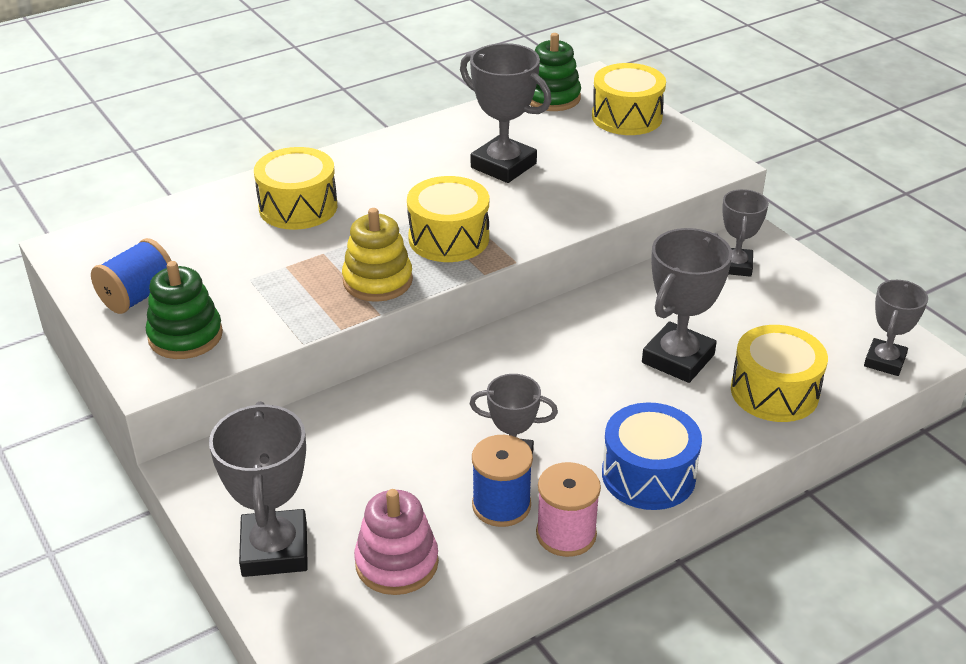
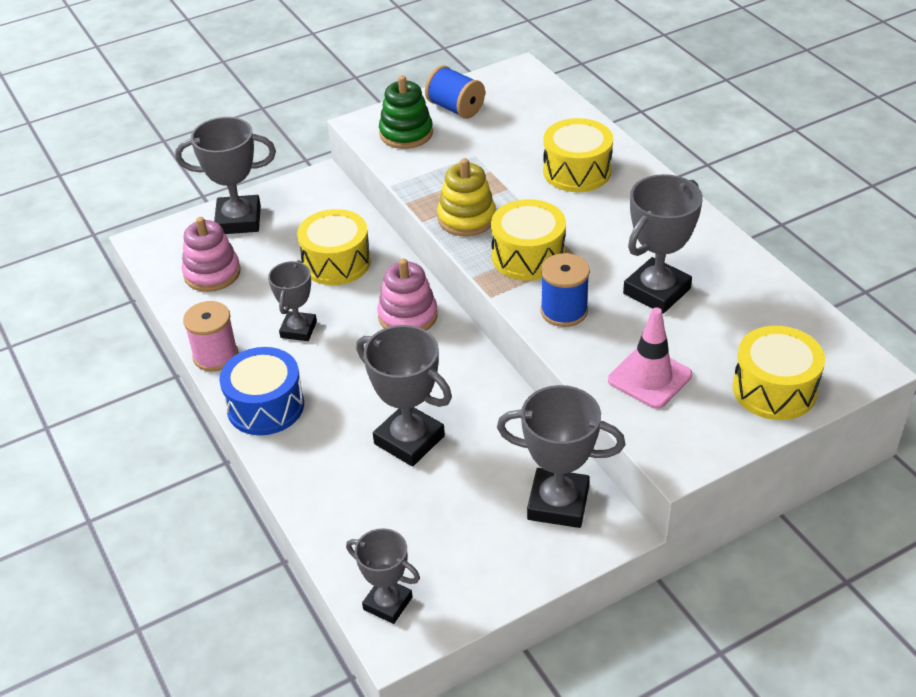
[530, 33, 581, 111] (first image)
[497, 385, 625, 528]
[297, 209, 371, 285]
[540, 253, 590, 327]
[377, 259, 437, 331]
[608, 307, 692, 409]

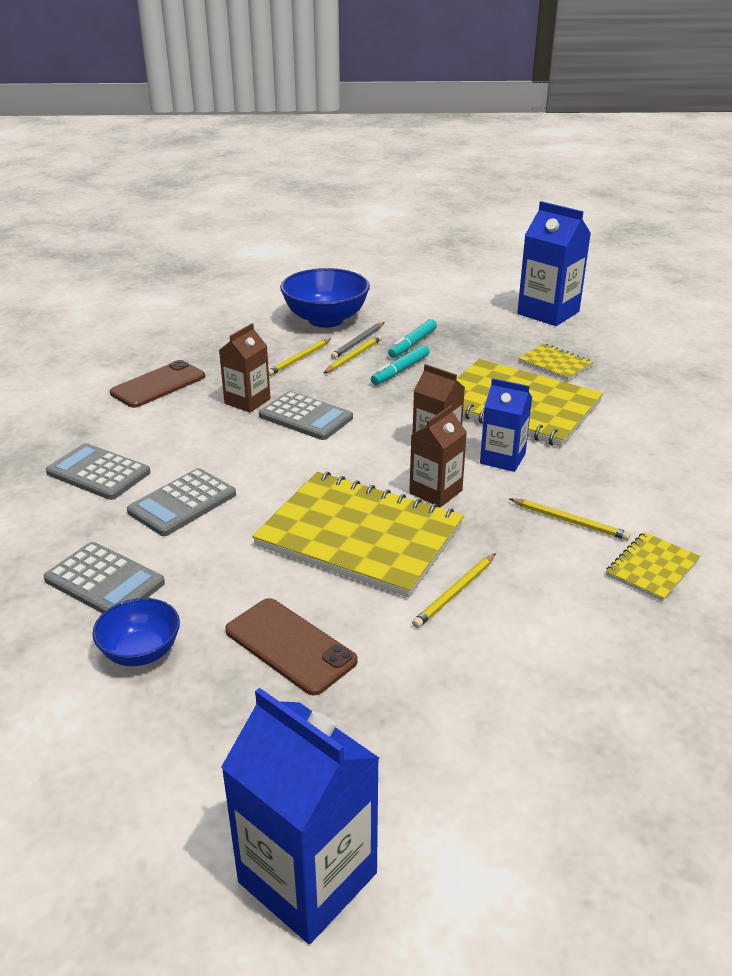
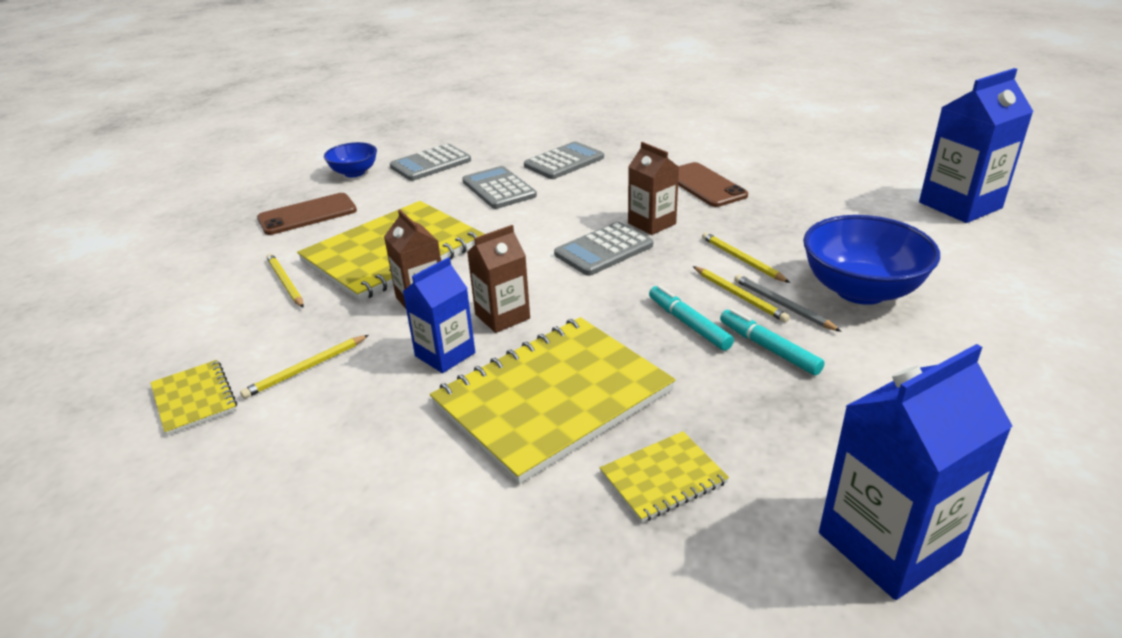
[919, 68, 1034, 223]

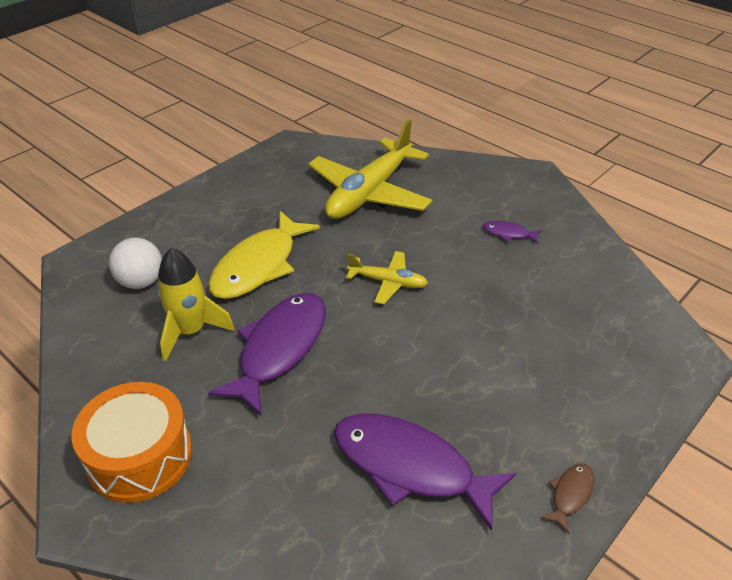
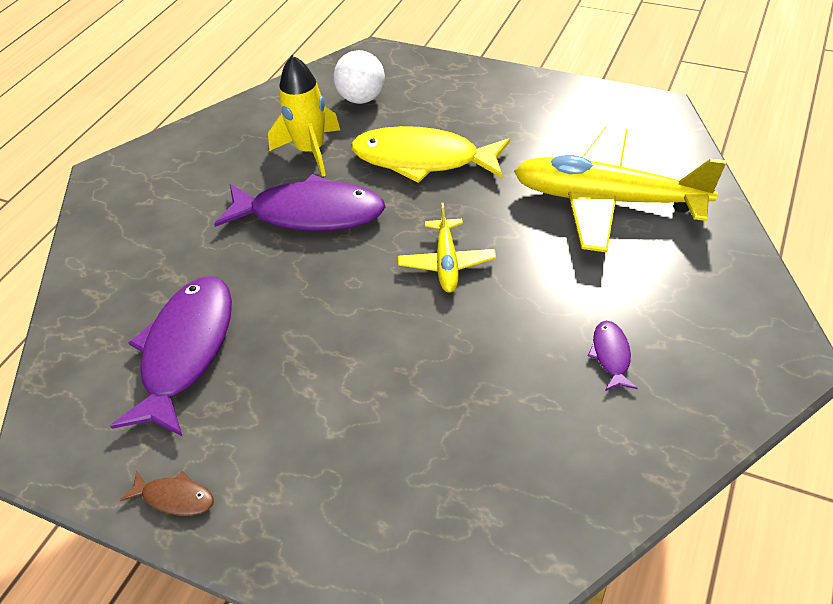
[71, 382, 192, 503] (first image)

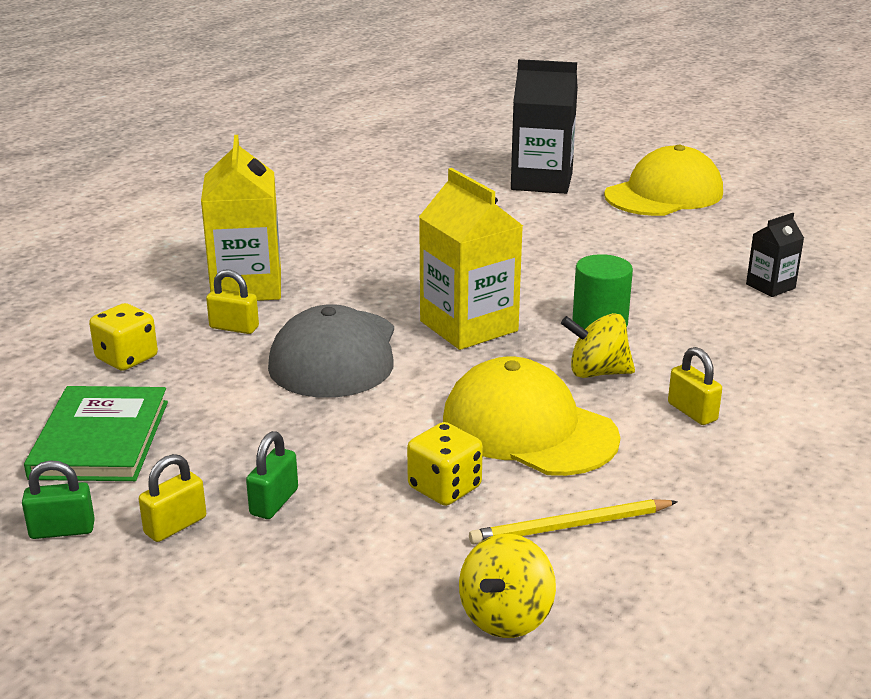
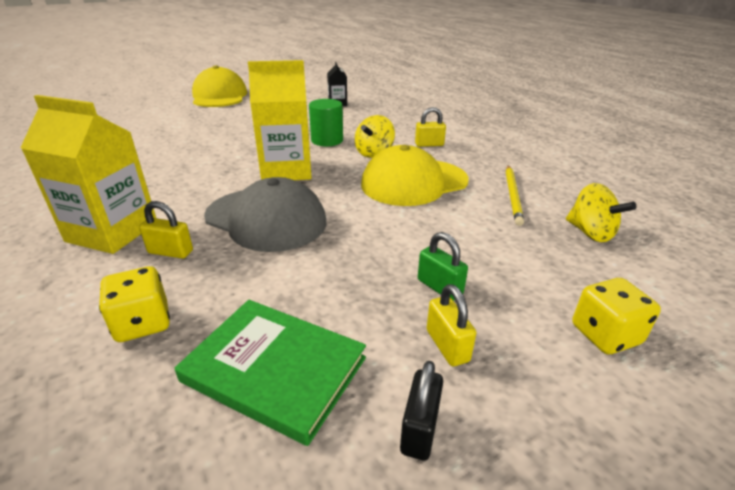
[511, 59, 578, 194] (first image)
[139, 201, 193, 259]
[572, 278, 661, 354]
[400, 361, 443, 460]

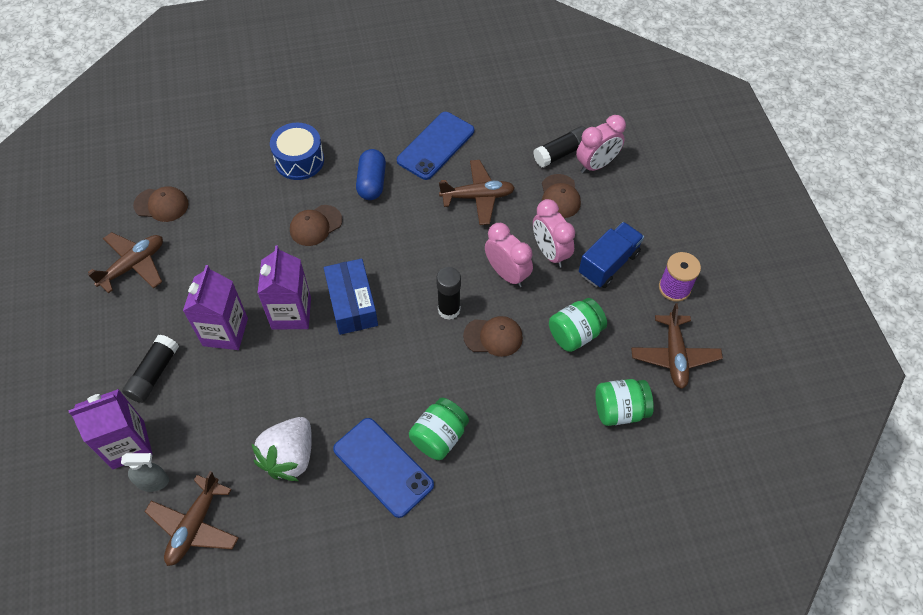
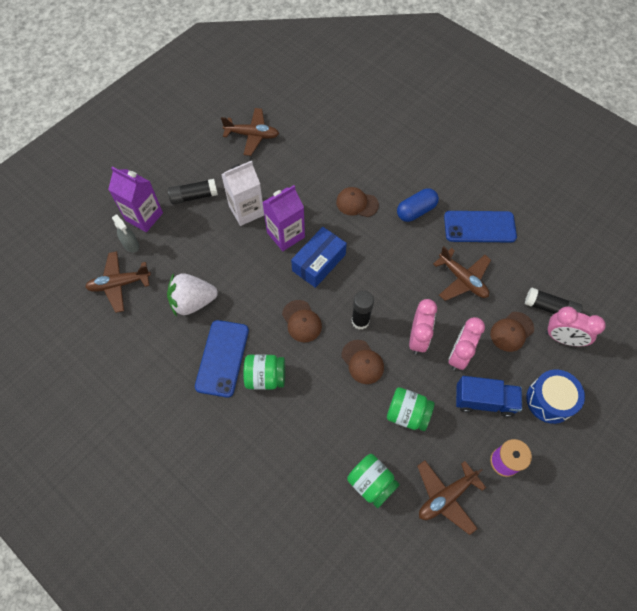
[526, 369, 585, 424]
[282, 300, 322, 342]
[221, 161, 264, 226]

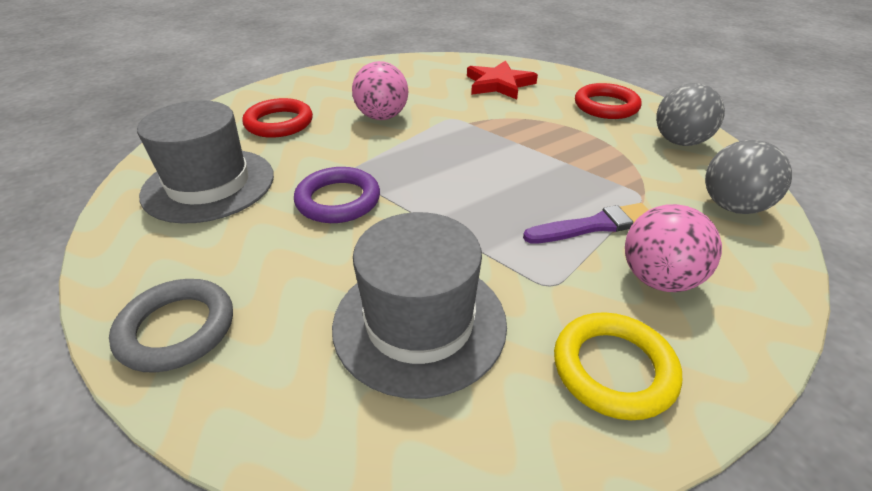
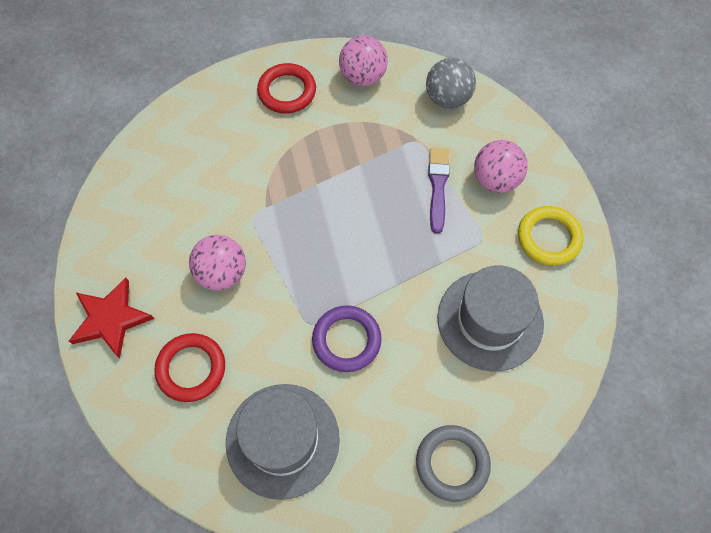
[69, 278, 154, 359]
[339, 35, 388, 86]

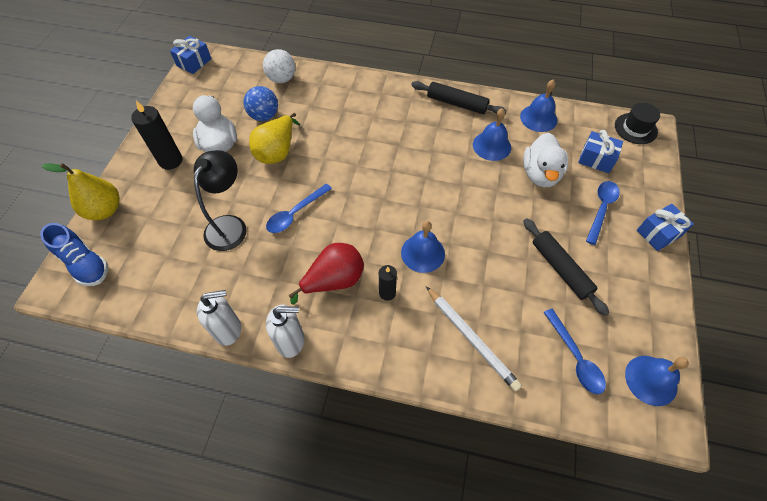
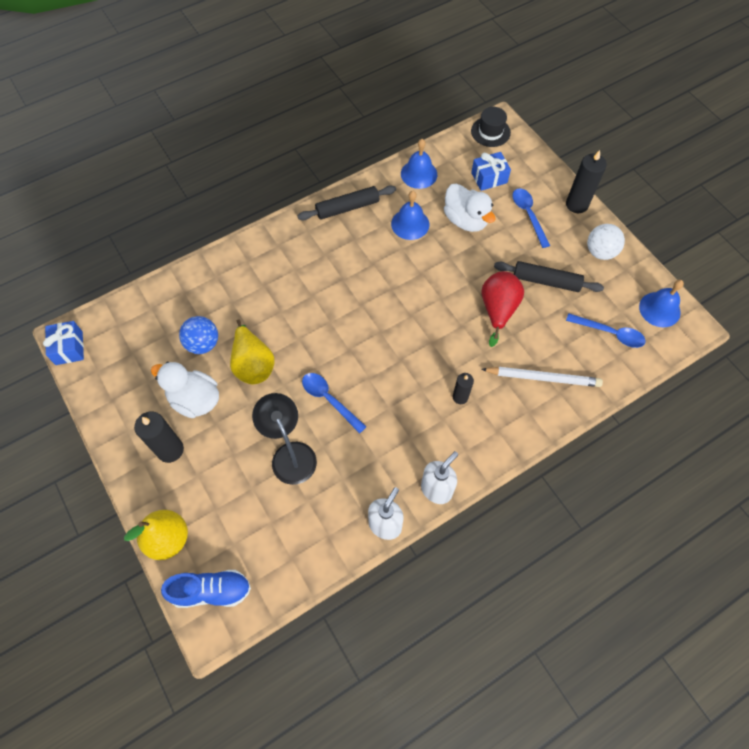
[587, 224, 625, 260]
[302, 373, 367, 434]
[566, 150, 607, 213]
[401, 221, 445, 273] (first image)
[482, 271, 524, 347]

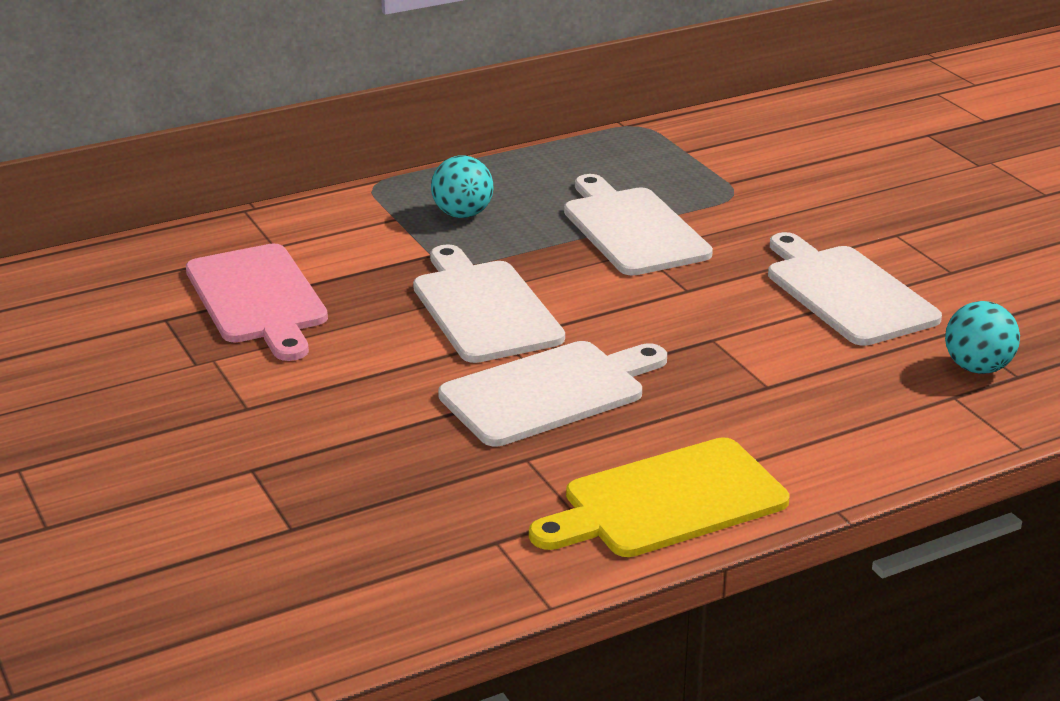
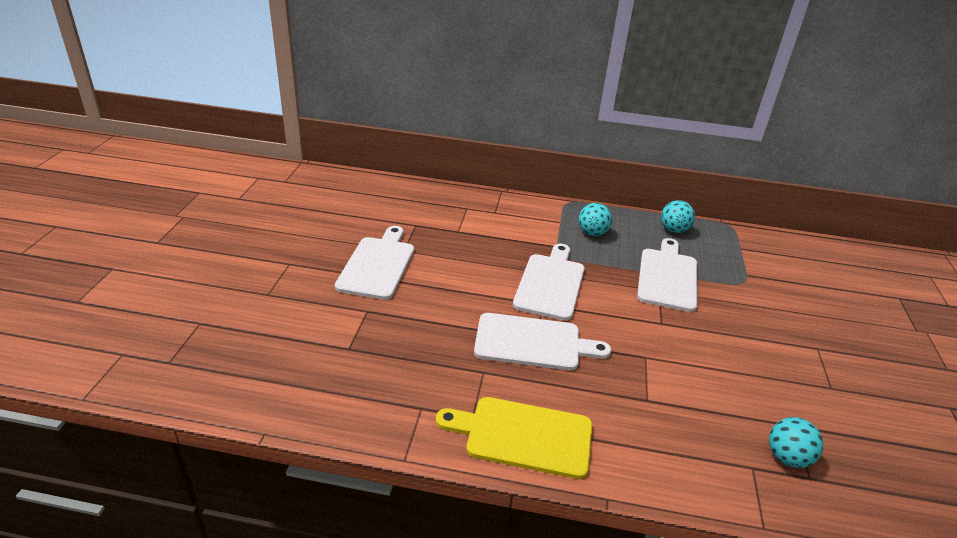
[335, 226, 414, 300]
[186, 244, 328, 361] (first image)
[661, 200, 695, 233]

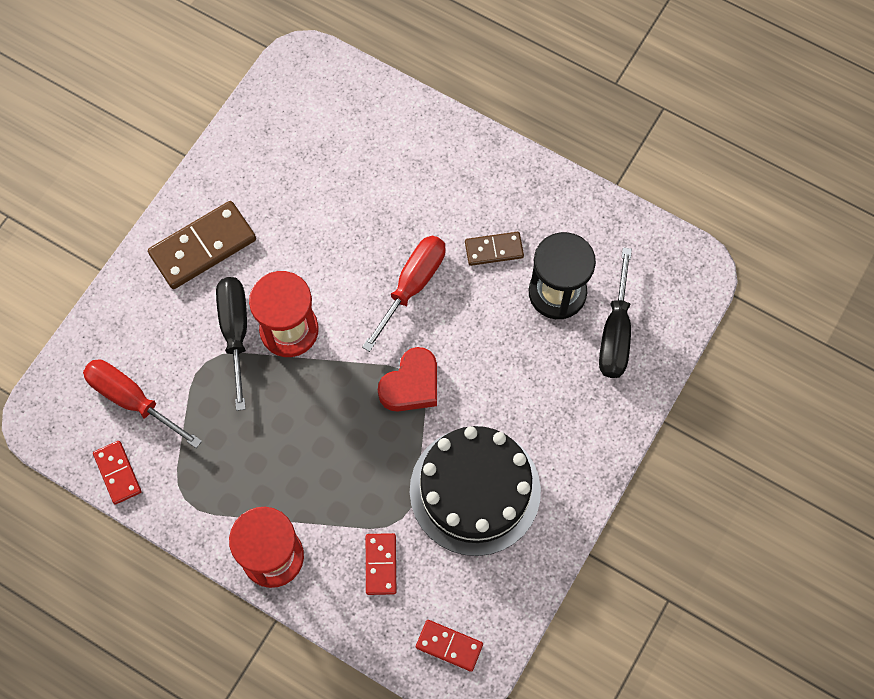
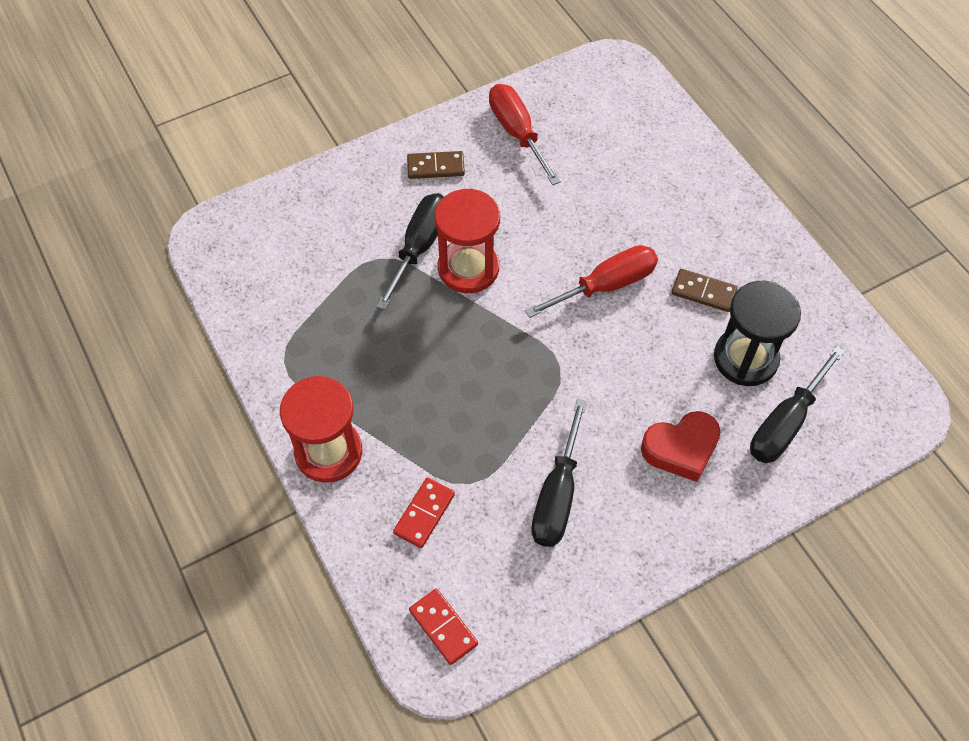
[407, 151, 465, 179]
[641, 411, 721, 482]
[489, 84, 561, 185]
[531, 399, 587, 547]
[93, 441, 141, 504] (first image)

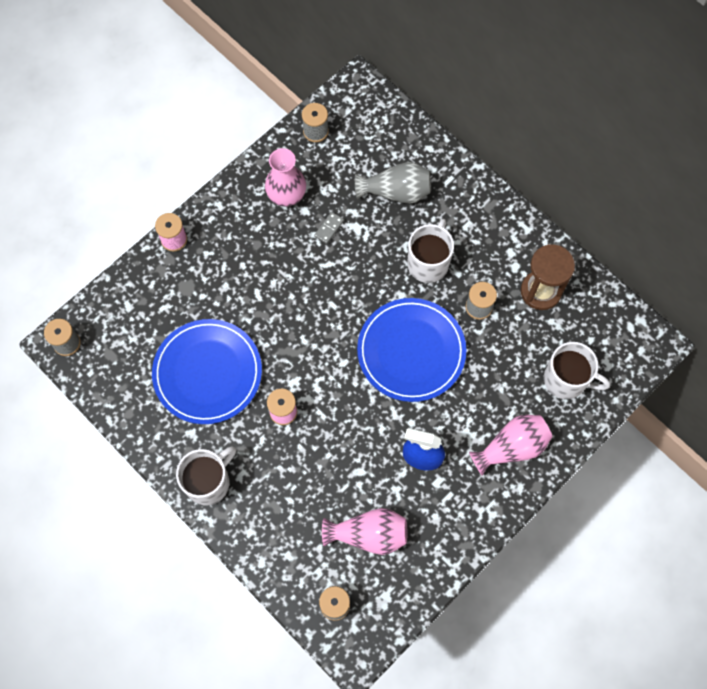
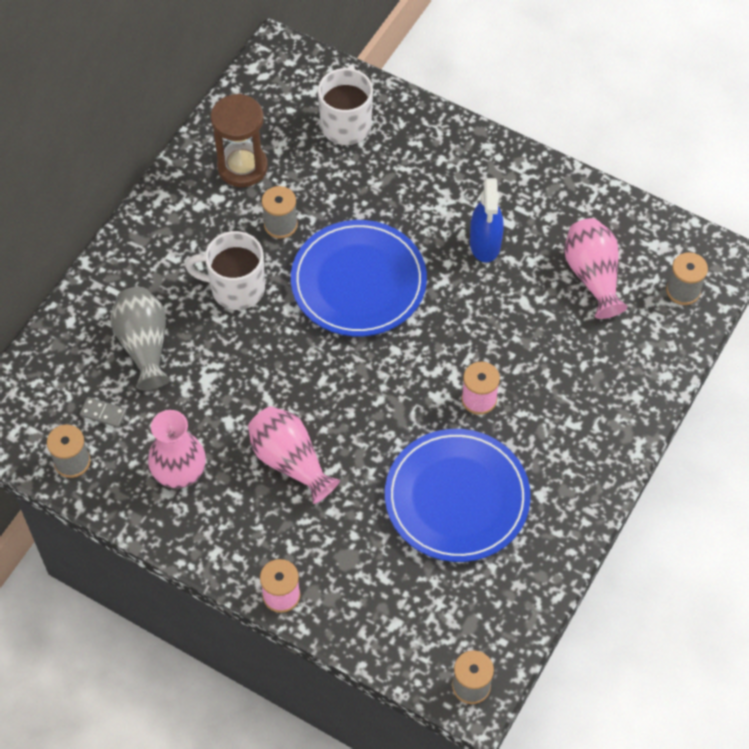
[80, 397, 127, 428]
[248, 406, 340, 504]
[176, 447, 236, 505] (first image)

